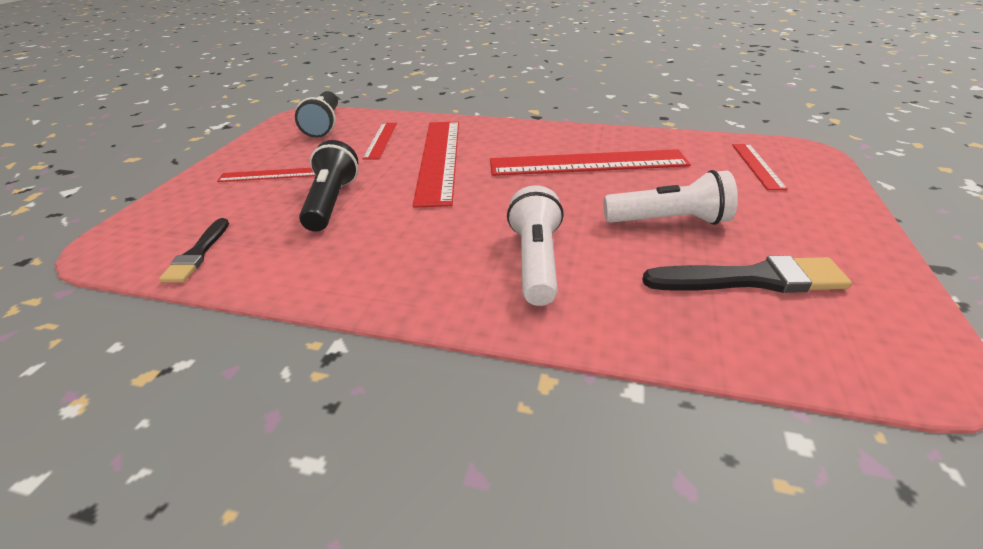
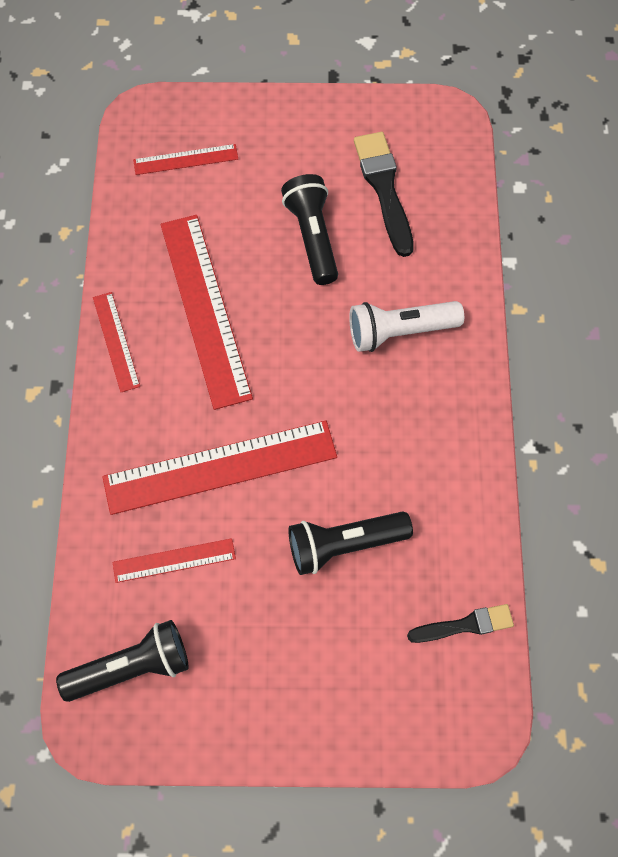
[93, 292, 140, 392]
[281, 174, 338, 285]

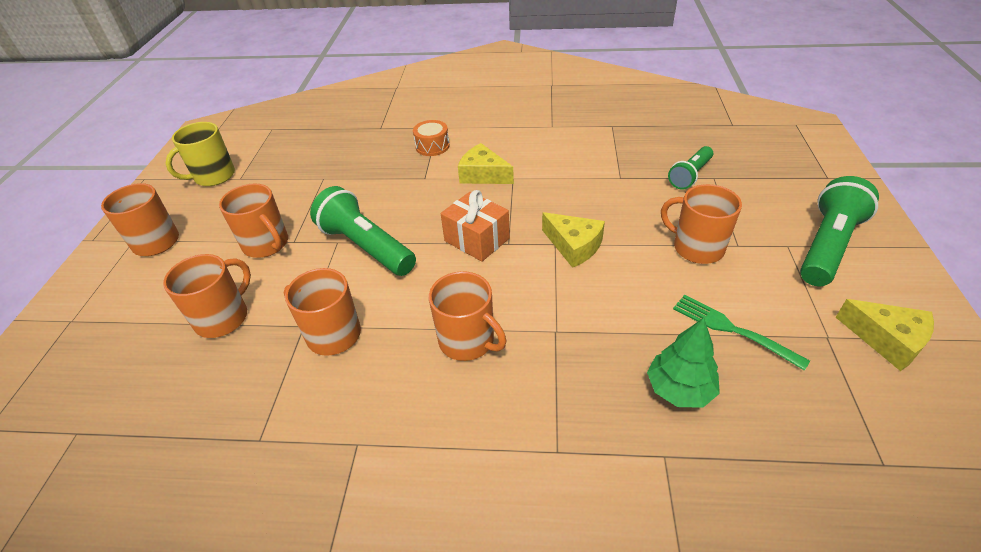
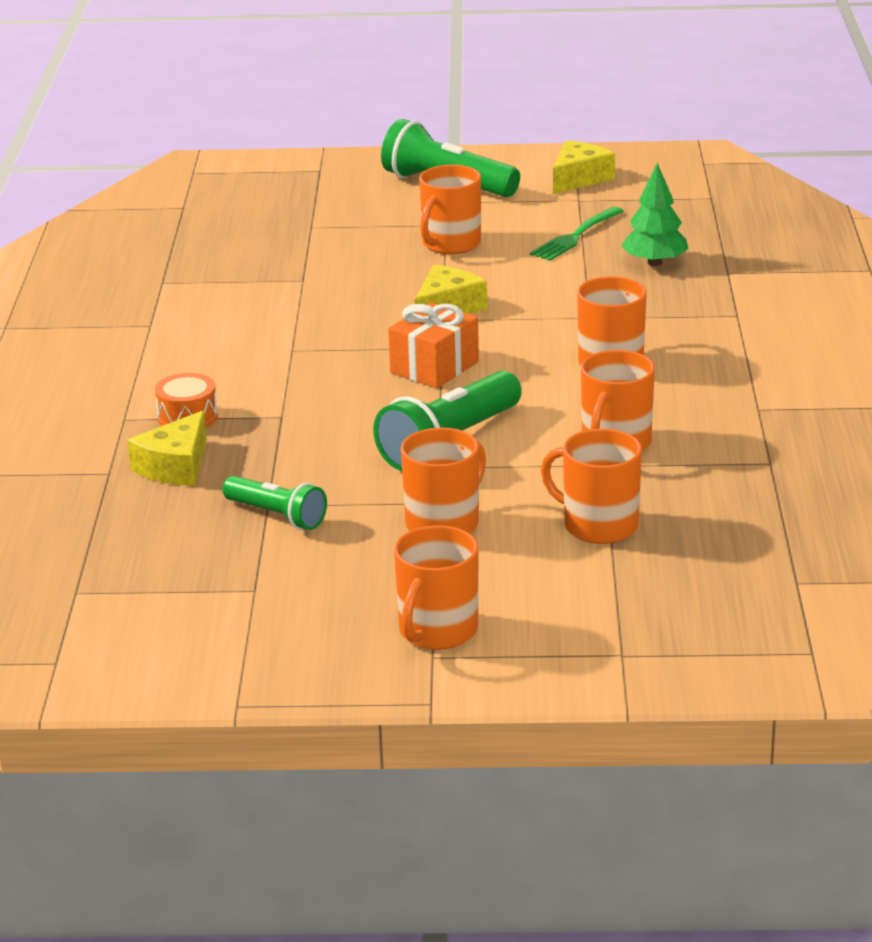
[166, 122, 235, 186] (first image)
[127, 411, 207, 486]
[222, 476, 327, 530]

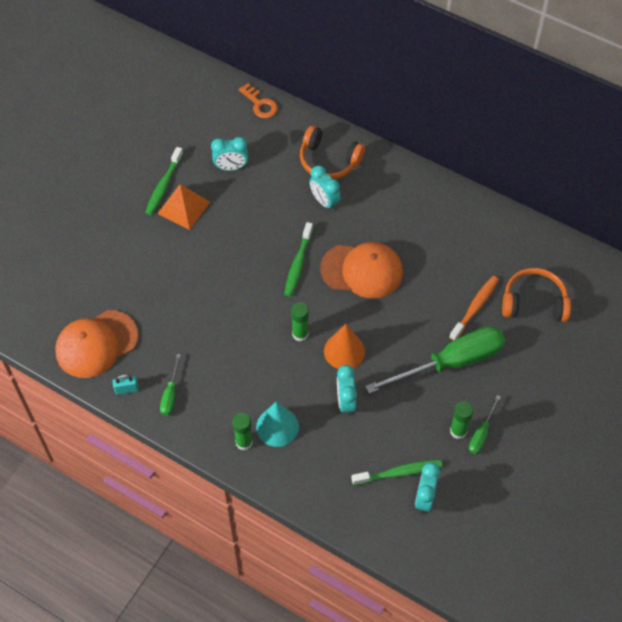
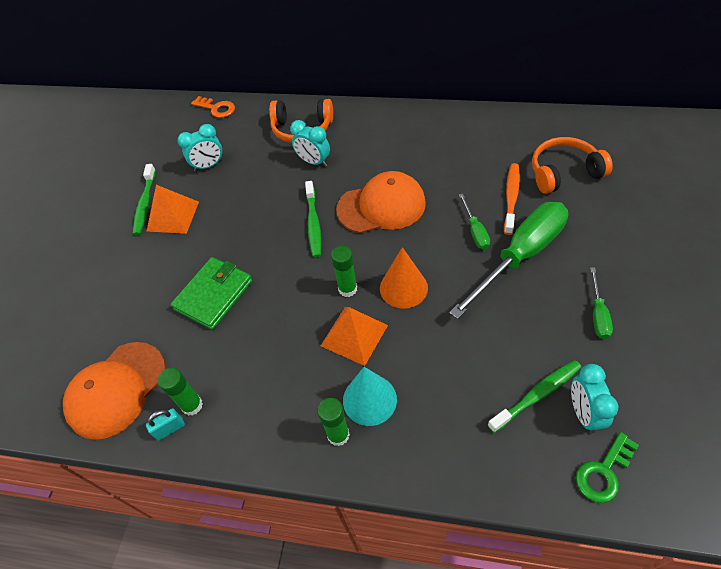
[459, 193, 490, 250]
[337, 365, 357, 416] (first image)
[158, 368, 203, 416]
[171, 257, 253, 330]
[321, 307, 388, 366]
[576, 432, 639, 503]

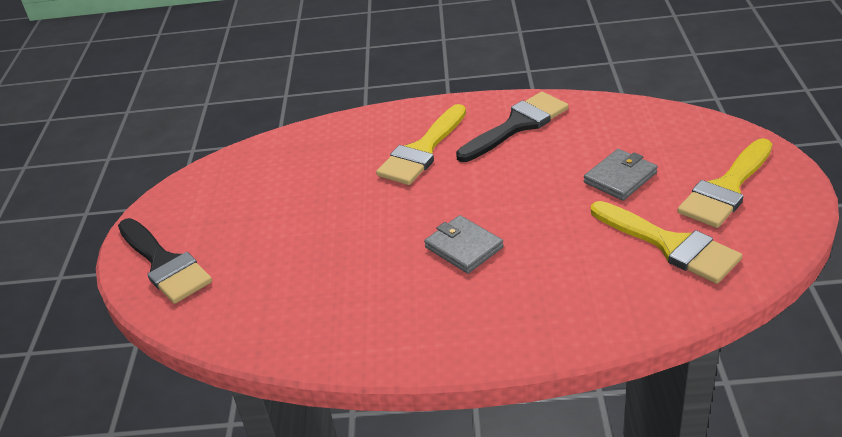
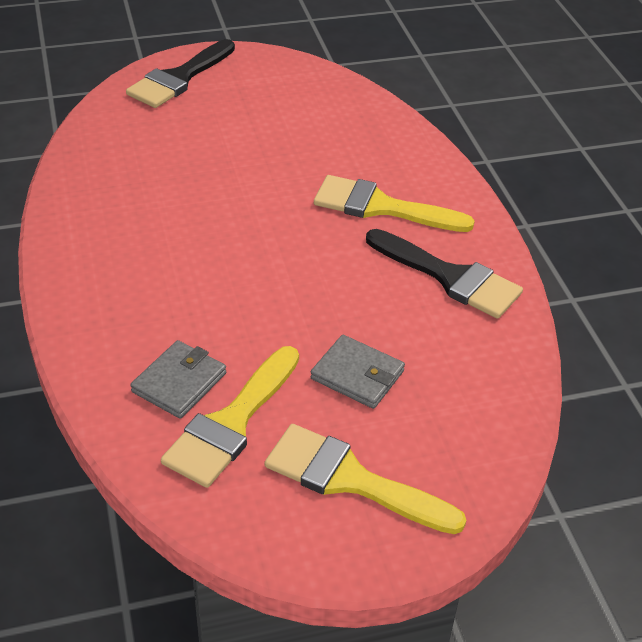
[130, 340, 226, 419]

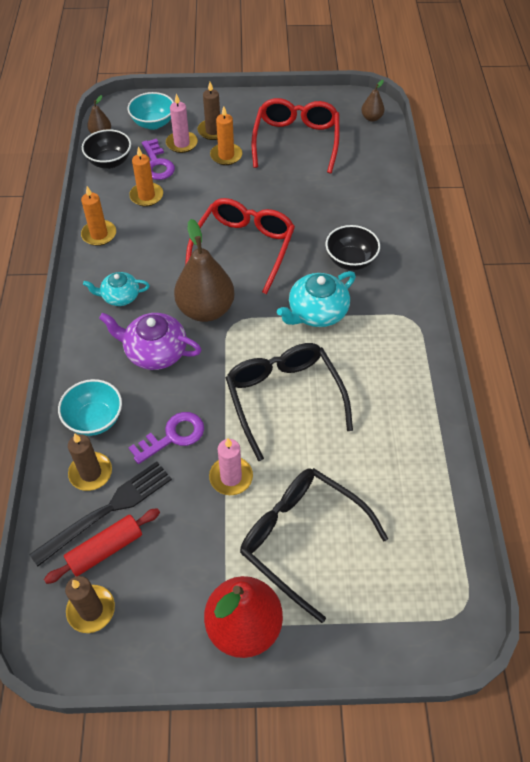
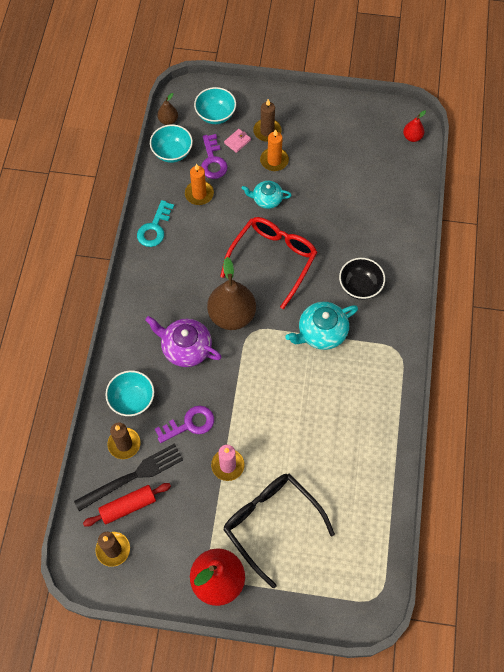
[403, 110, 426, 142]
[224, 129, 251, 153]
[252, 98, 340, 174] (first image)
[150, 124, 193, 163]
[137, 200, 174, 247]
[241, 181, 292, 209]
[225, 343, 353, 461] (first image)

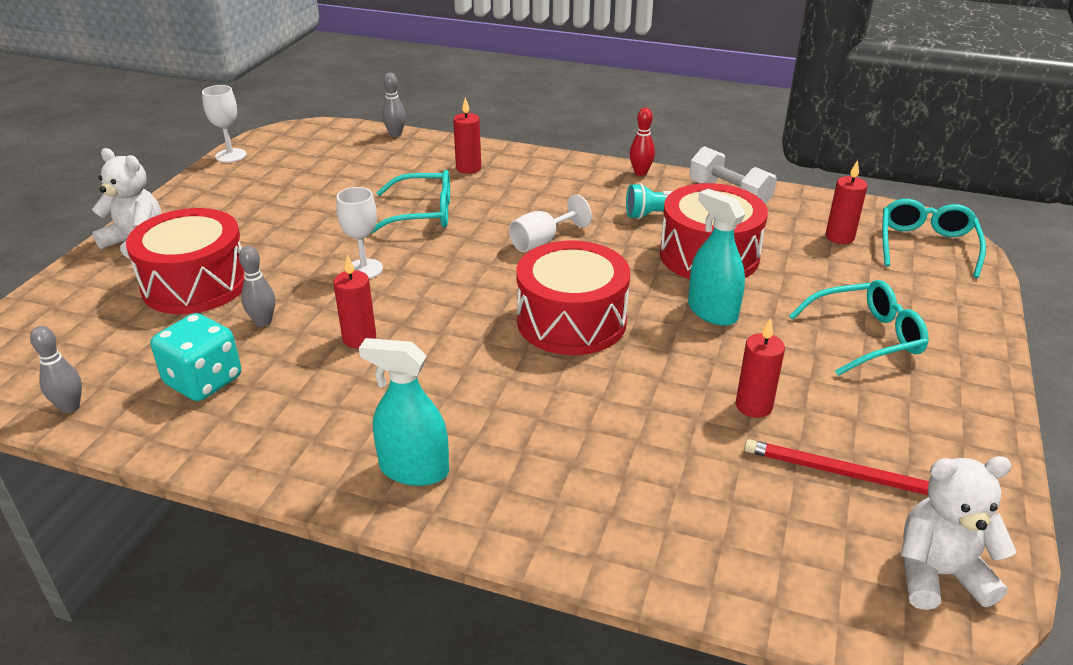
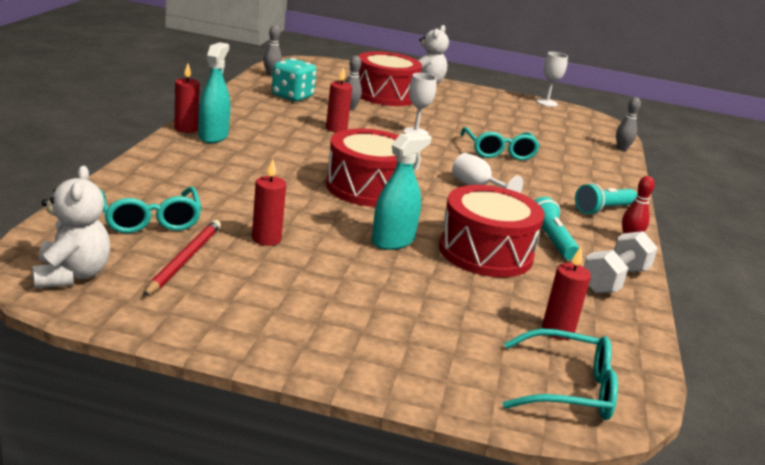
[174, 64, 200, 133]
[100, 187, 202, 233]
[575, 183, 637, 215]

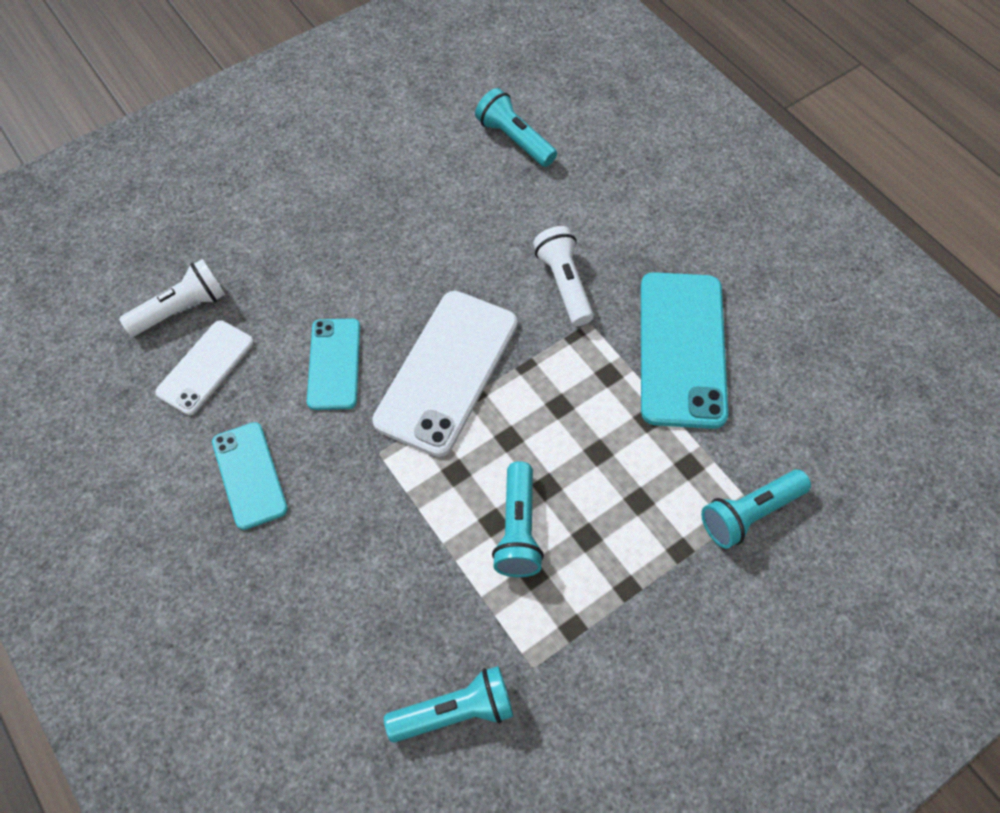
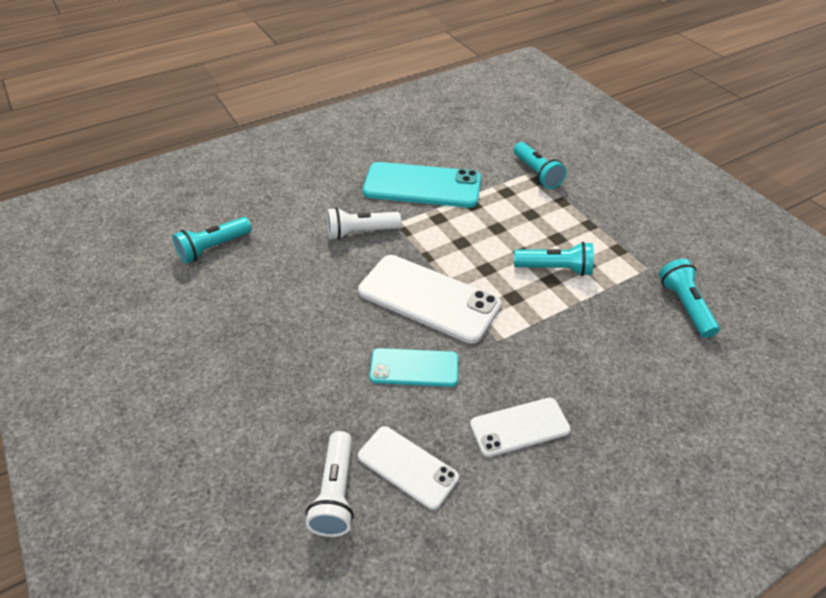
[306, 431, 354, 537]
[470, 398, 571, 457]

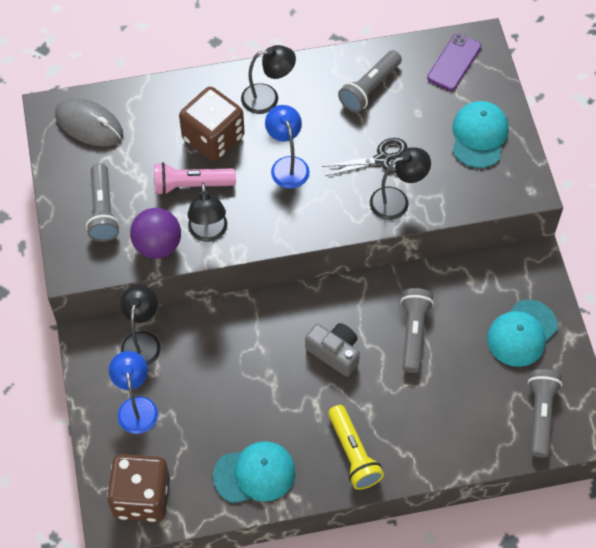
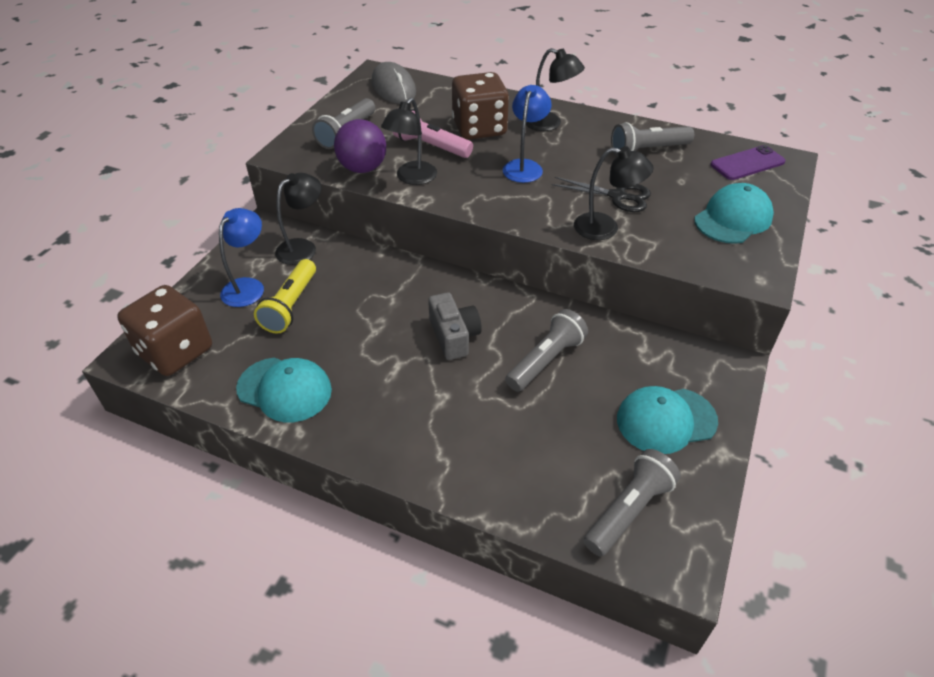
[254, 259, 316, 333]

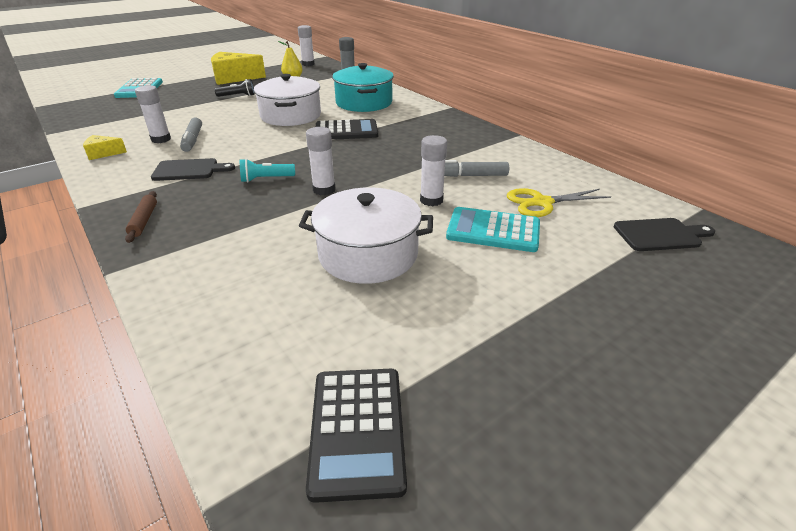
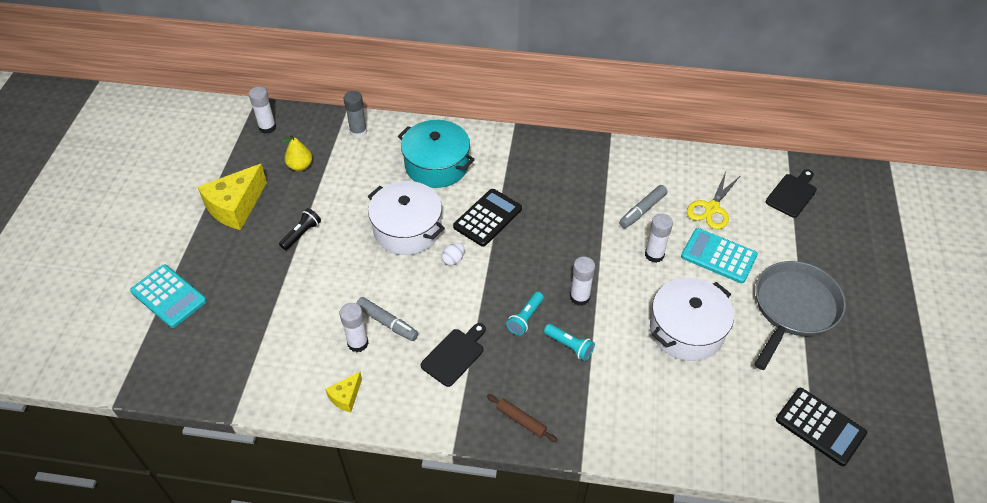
[681, 228, 758, 283]
[442, 243, 464, 266]
[754, 261, 846, 370]
[544, 324, 595, 361]

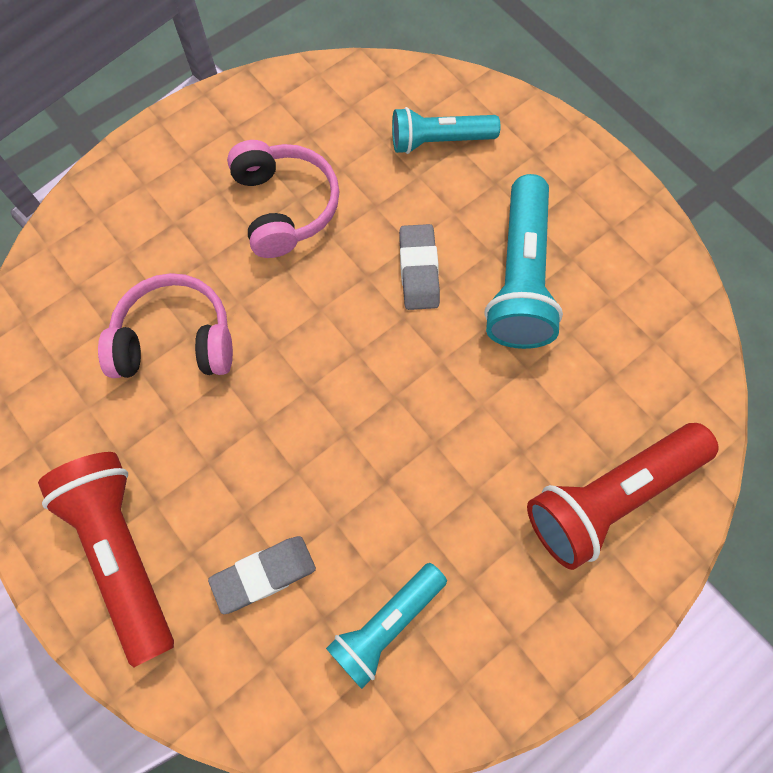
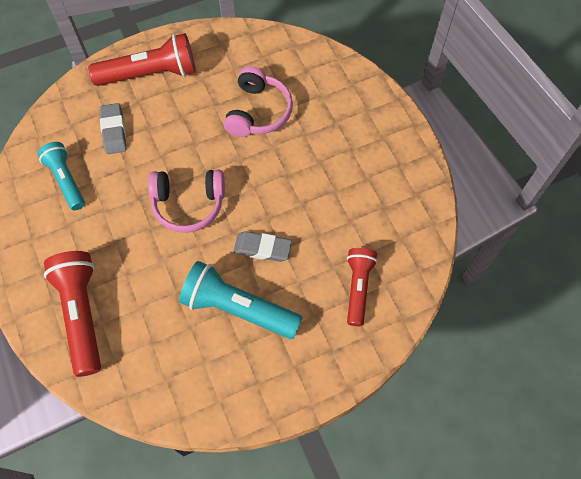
[347, 248, 378, 326]
[148, 170, 225, 233]

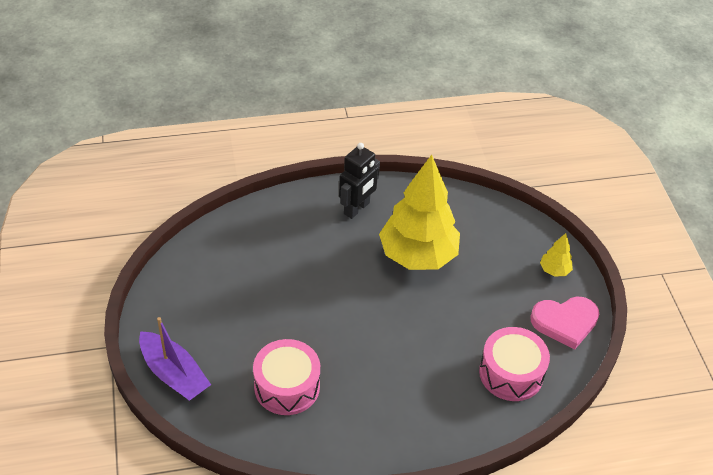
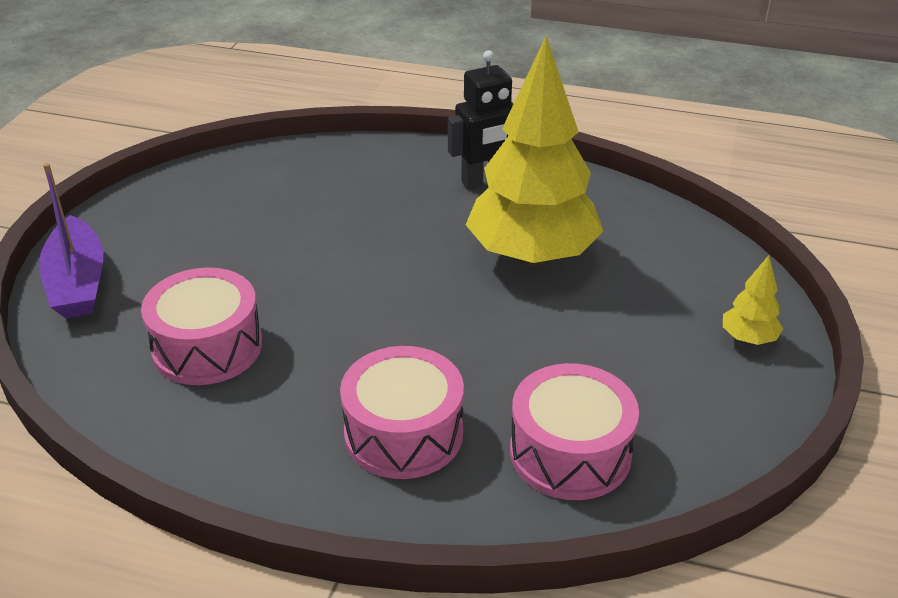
[530, 296, 599, 349] (first image)
[340, 346, 464, 479]

